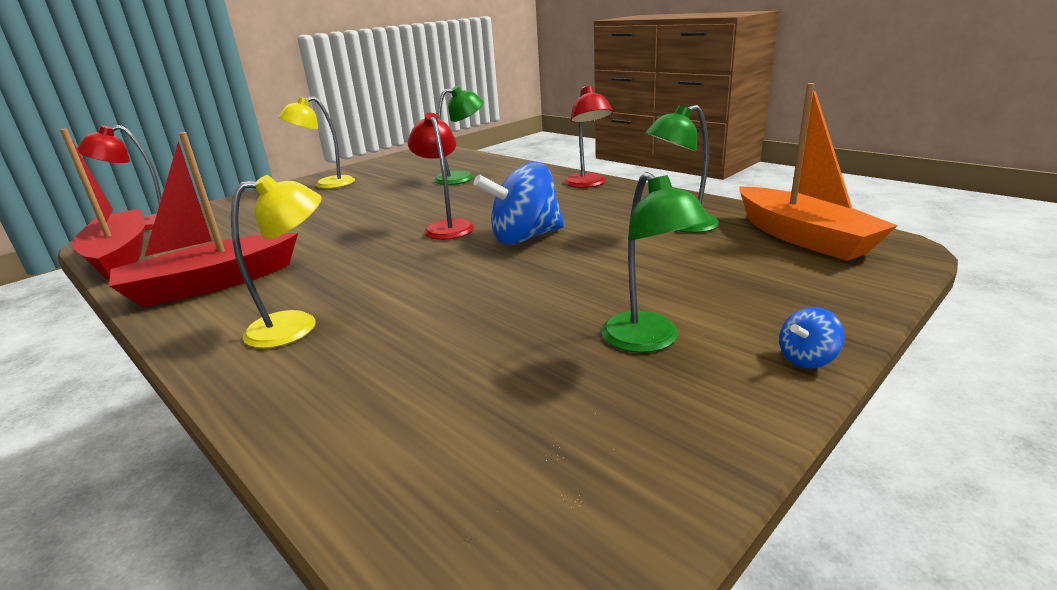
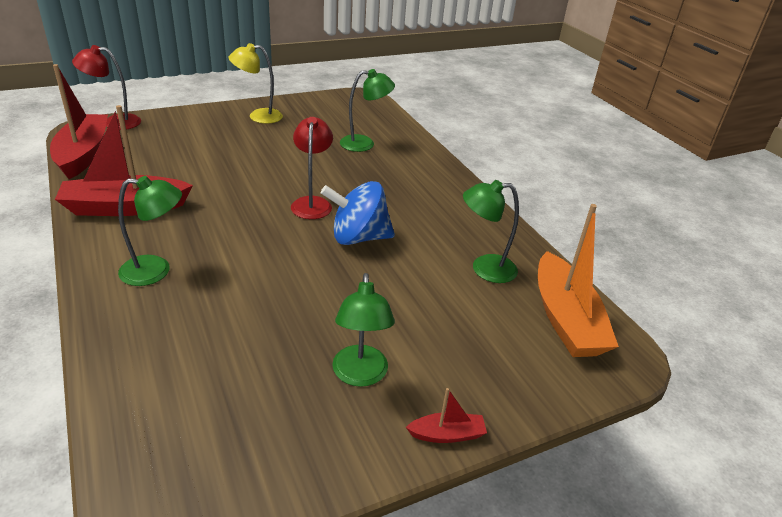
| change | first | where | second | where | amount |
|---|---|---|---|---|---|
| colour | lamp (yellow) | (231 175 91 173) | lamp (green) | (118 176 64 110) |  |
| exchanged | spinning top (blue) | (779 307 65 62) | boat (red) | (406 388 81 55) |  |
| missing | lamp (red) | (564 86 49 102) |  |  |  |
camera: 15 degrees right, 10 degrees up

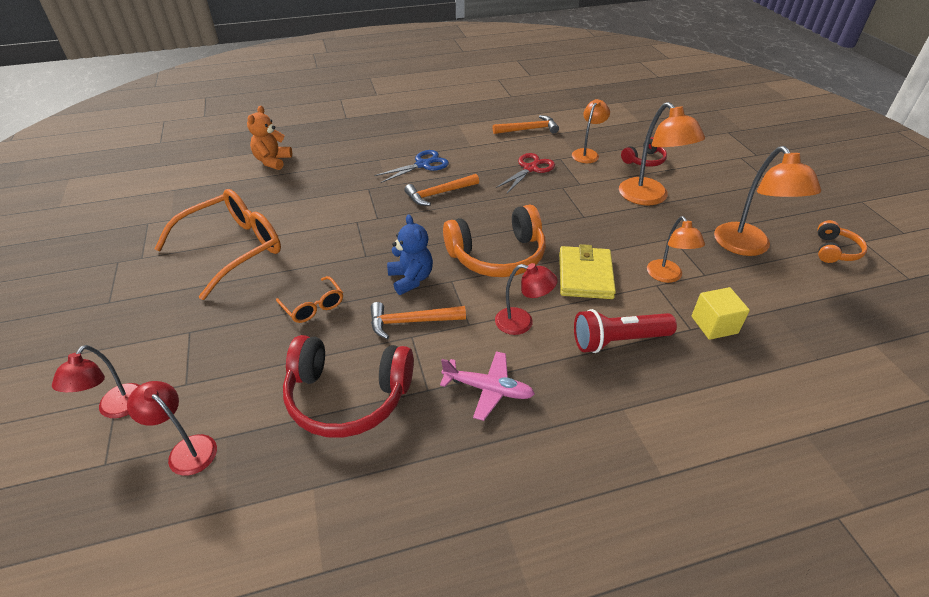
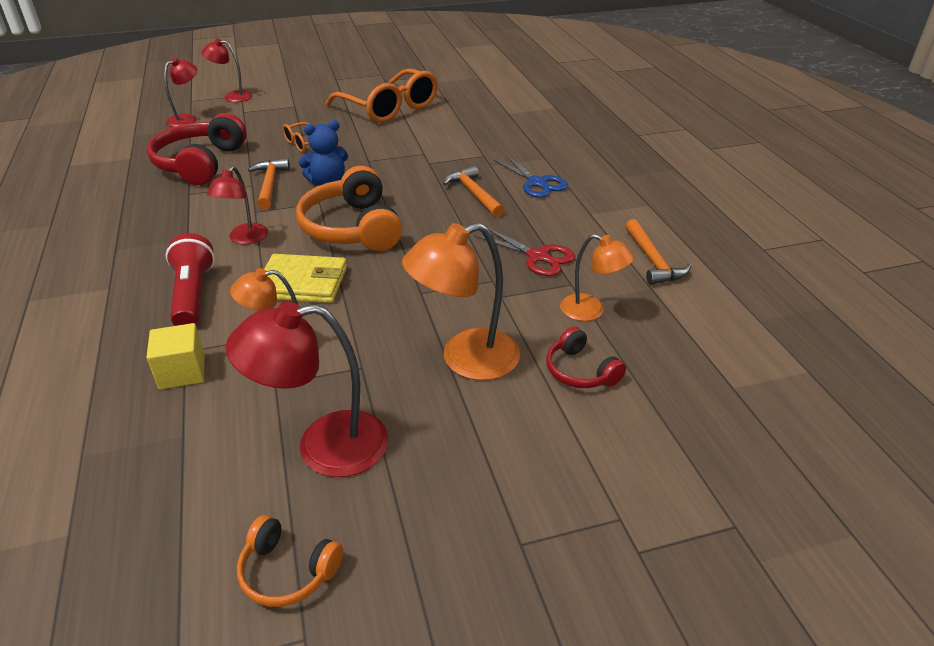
| change | first | where | second | where | amount |
|---|---|---|---|---|---|
| colour | lamp (orange) | (714 146 107 110) | lamp (red) | (226 301 162 176) |  |
| missing | teddy bear (orange) | (247 106 45 64) |  |  |  |
| missing | plane (pink) | (440 351 95 70) |  |  |  |
camera: 90 degrees right, 5 degrees down

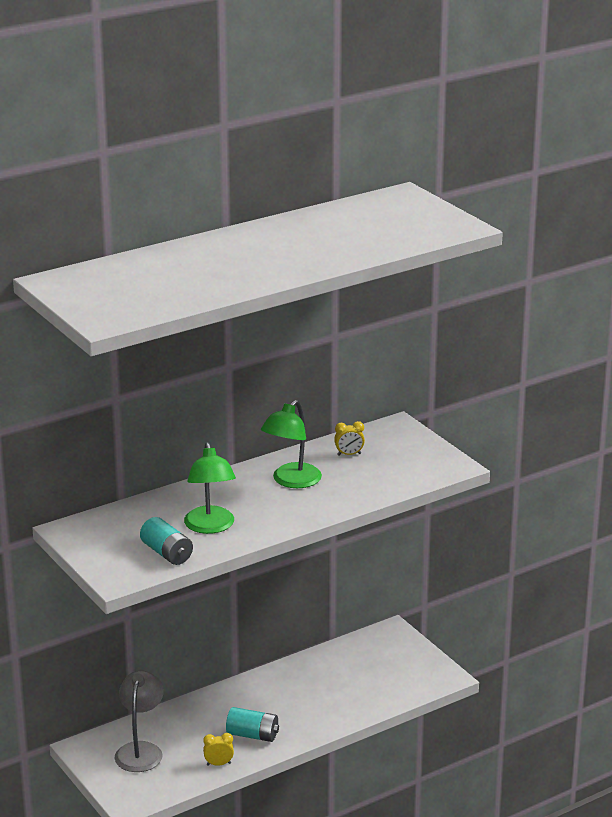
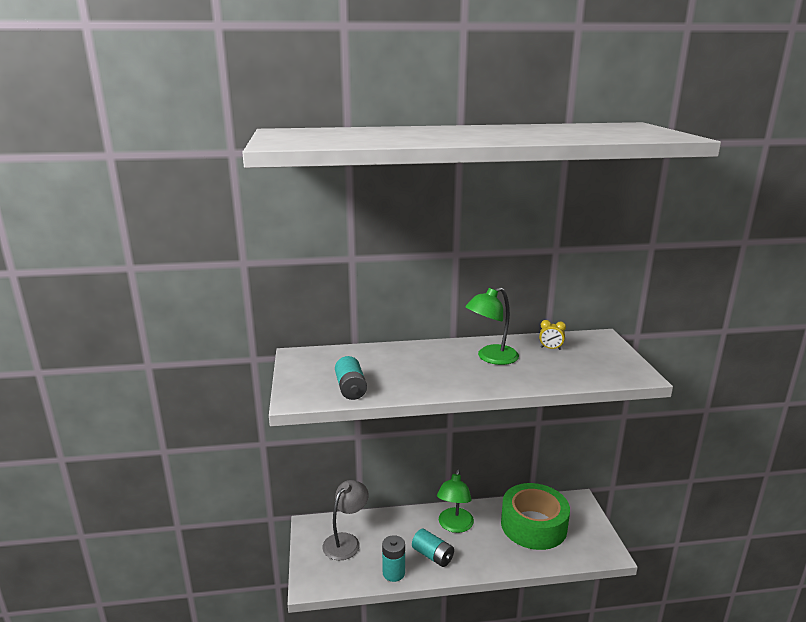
| change | first | where | second | where | amount |
|---|---|---|---|---|---|
| exchanged | clock (yellow) | (203 733 31 33) | battery (turquoise) | (382 535 23 47) |  |
| relocated | lamp (green) | (184 442 52 92) |  | (437 469 37 64) |  |
| appeared |  |  | tape (green) | (501 483 69 67) |  |
camera: 25 degrees right, 5 degrees down

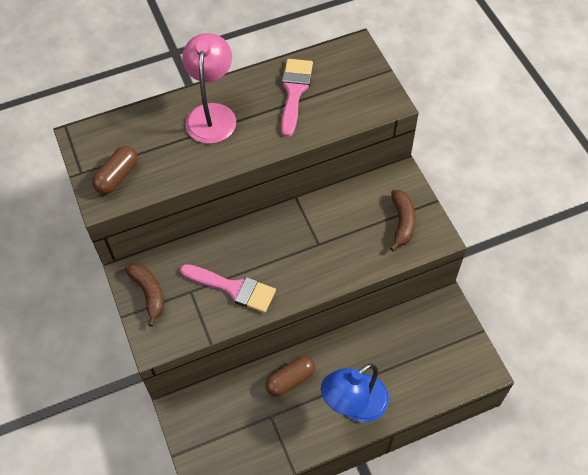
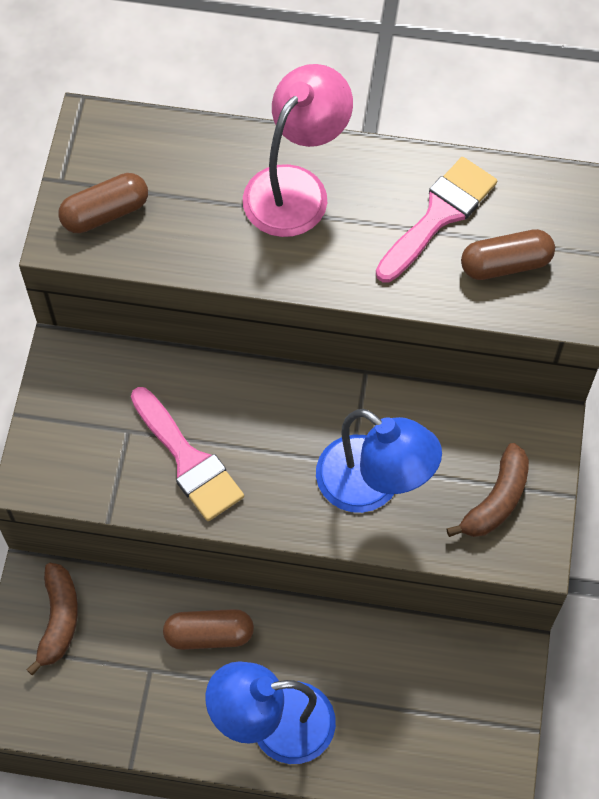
| change | first | where | second | where | amount |
|---|---|---|---|---|---|
| relocated | banana (brown) | (125 263 39 64) |  | (26 562 52 114) |  |
| appeared |  |  | lamp (blue) | (316 409 126 104) |  |
| appeared |  |  | capsule (brown) | (461 229 94 51) |  |
camera: 30 degrees right, 5 degrees up

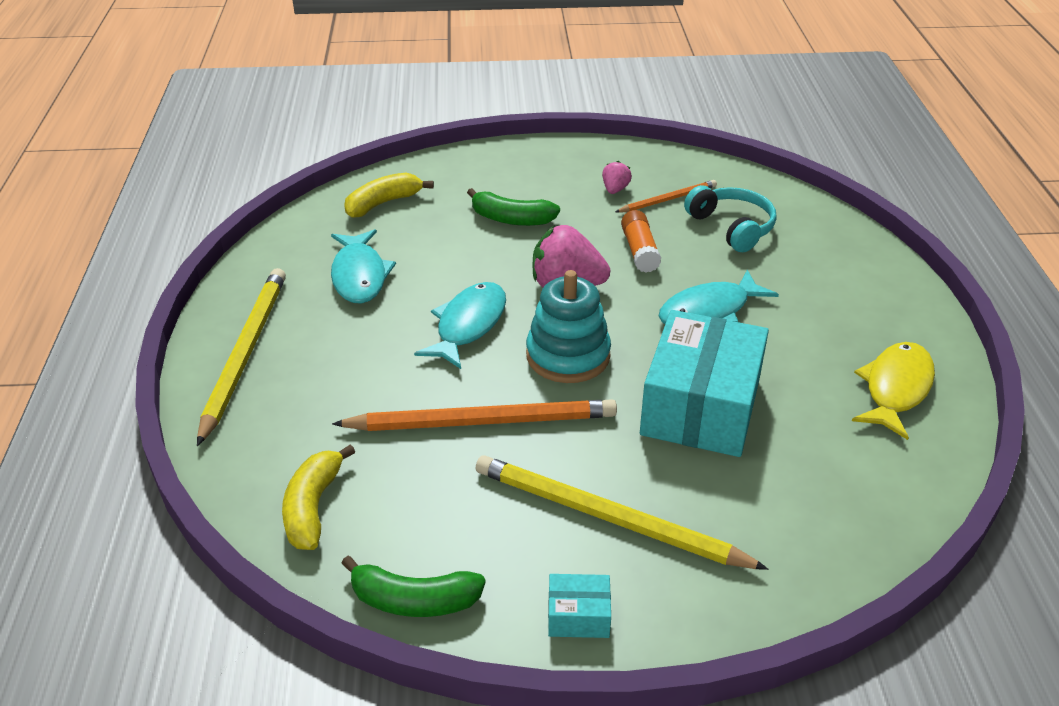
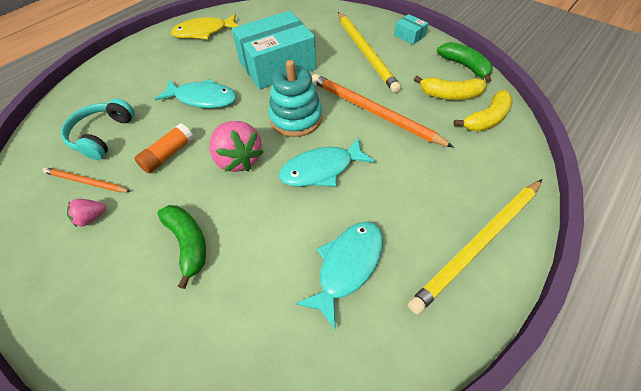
| change | first | where | second | where | amount |
|---|---|---|---|---|---|
| relocated | banana (yellow) | (344 173 90 45) |  | (414 76 73 24) |  |
camera: 135 degrees left, 15 degrees up

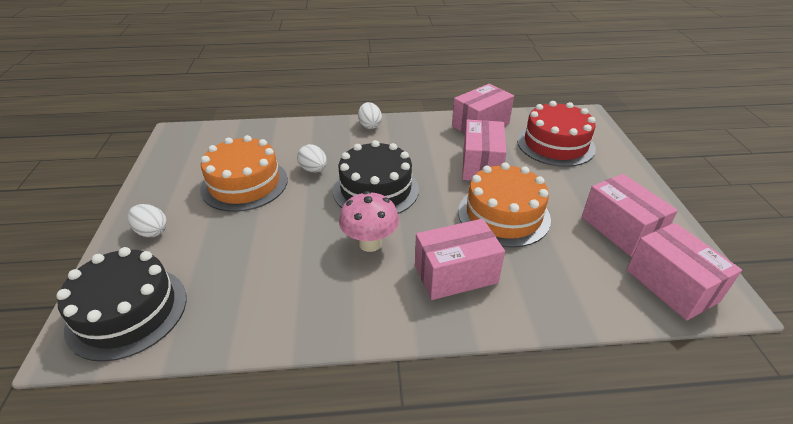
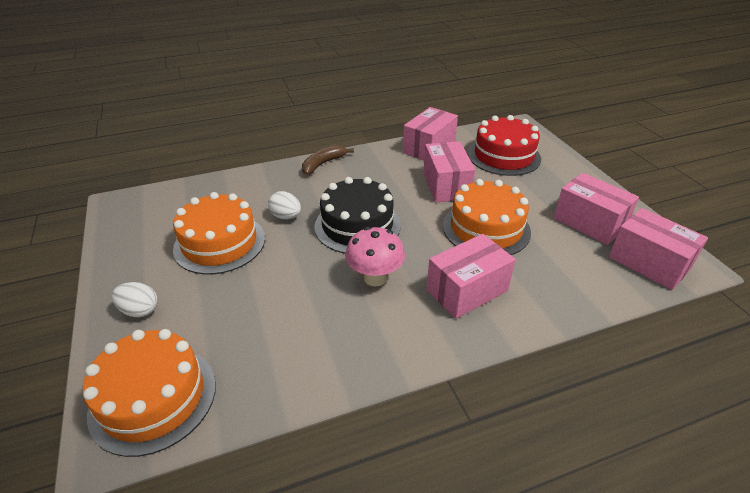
| change | first | where | second | where | amount |
|---|---|---|---|---|---|
| colour | cake (black) | (56 247 131 115) | cake (orange) | (83 329 133 128) |  |
| exchanged | egg (white) | (358 102 24 27) | banana (brown) | (302 145 52 30) |  |
camera: 15 degrees left, 0 degrees up

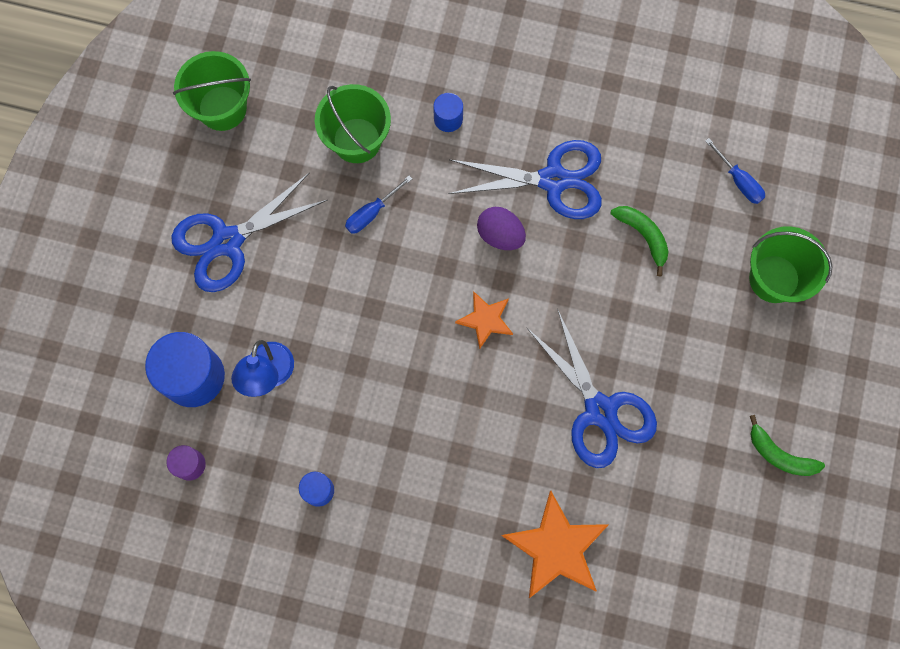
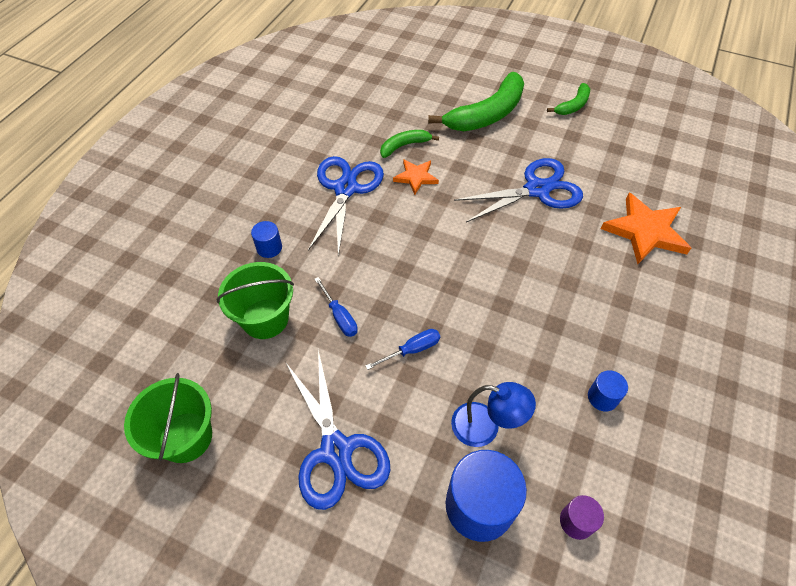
| change | first | where | second | where | amount |
|---|---|---|---|---|---|
| relocated | screwdriver (blue) | (705 138 60 66) |  | (365 329 75 41) |  |
| relocated | star (orange) | (455 291 58 58) |  | (393 159 46 36) |  |
| appeared |  |  | banana (green) | (428 72 96 59) |  |
| missing | egg (purple) | (477 207 49 43) |  |  |  |
| missing | bucket (green) | (749 226 84 77) |  |  |  |
camera: 80 degrees left, 20 degrees down

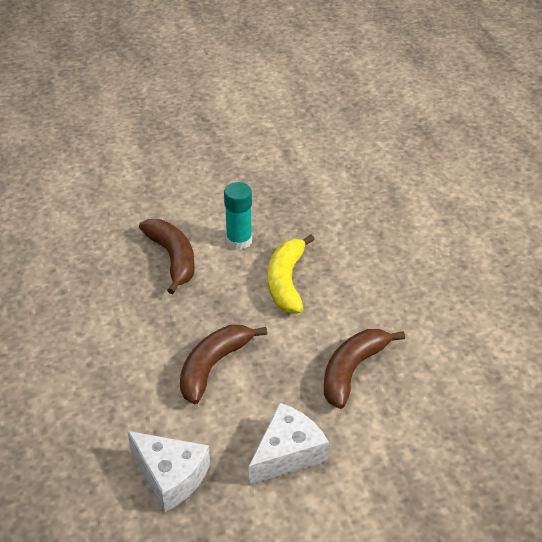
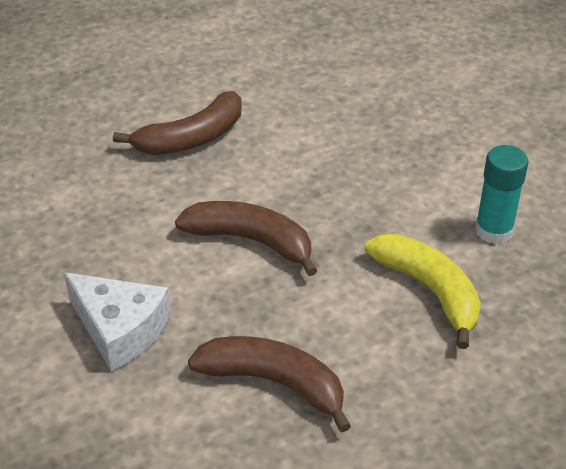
| change | first | where | second | where | amount |
|---|---|---|---|---|---|
| relocated | banana (brown) | (139 219 56 75) |  | (113 91 129 64) |  |
| spun | banana (yellow) | (268 234 47 79) |  | (364 233 117 116) | 60 degrees clockwise |
| missing | cheese (white) | (128 431 82 81) |  |  |  |
camera: 80 degrees right, 0 degrees up

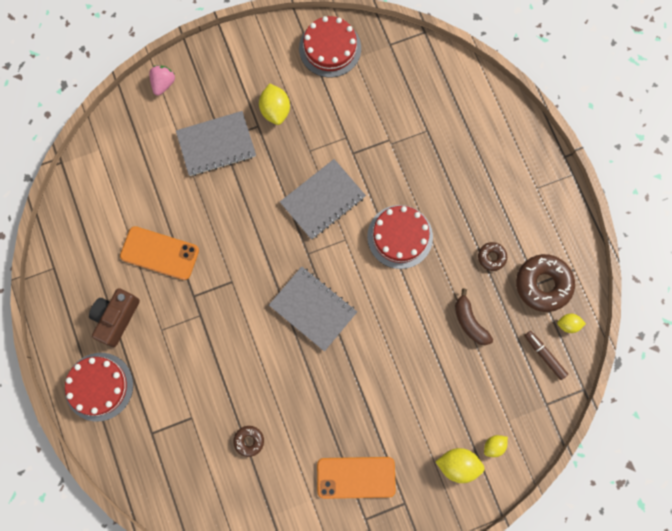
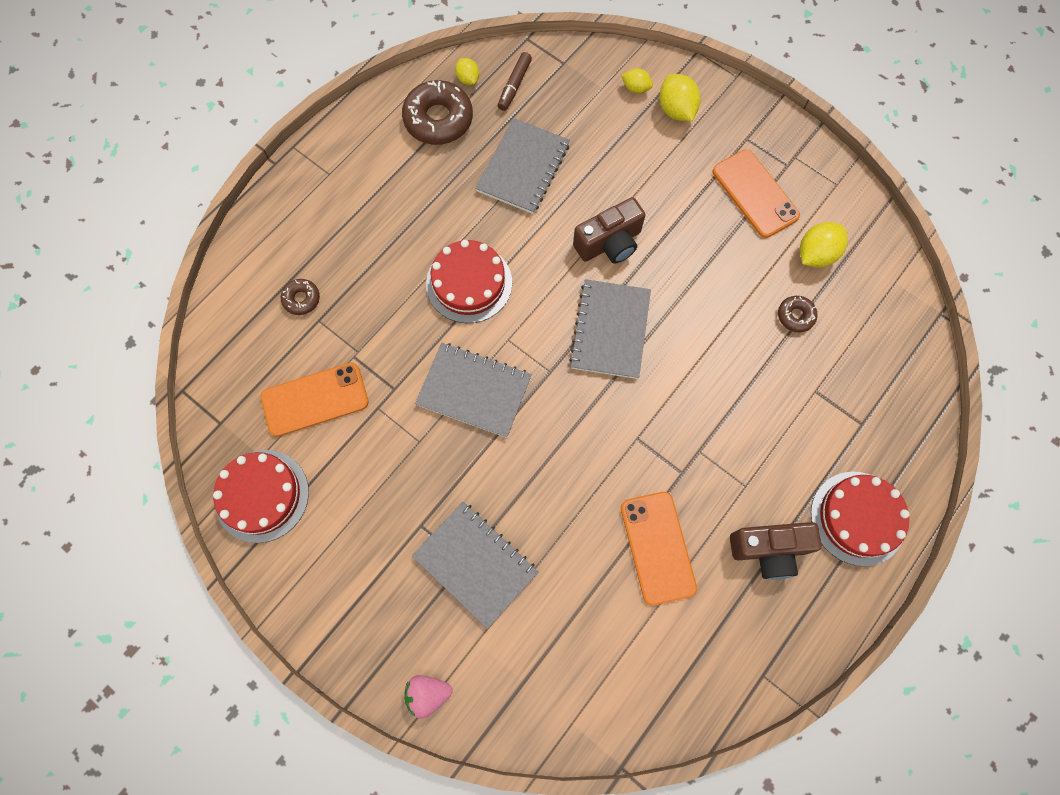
| change | first | where | second | where | amount |
|---|---|---|---|---|---|
| appeared |  |  | phone (orange) | (261 363 108 74) |  |
| relocated | donut (brown) | (478 242 29 29) |  | (281 279 39 36) |  |
| exchanged | banana (brown) | (455 289 38 56) | notebook (grey) | (475 118 95 96) |  |
| appeared |  |  | camera (brown) | (573 197 72 67) |  |
| relocated | lemon (yellow) | (259 84 31 41) |  | (800 222 48 45) |  |
camera: 120 degrees left, 5 degrees down

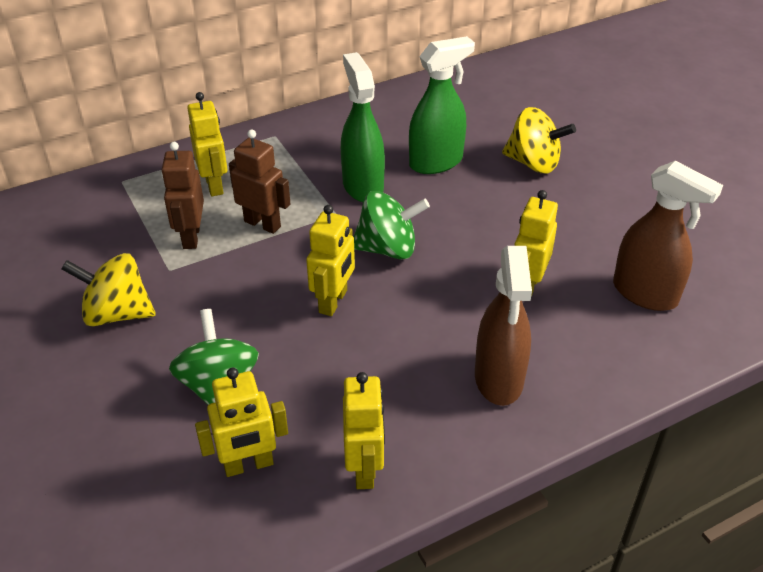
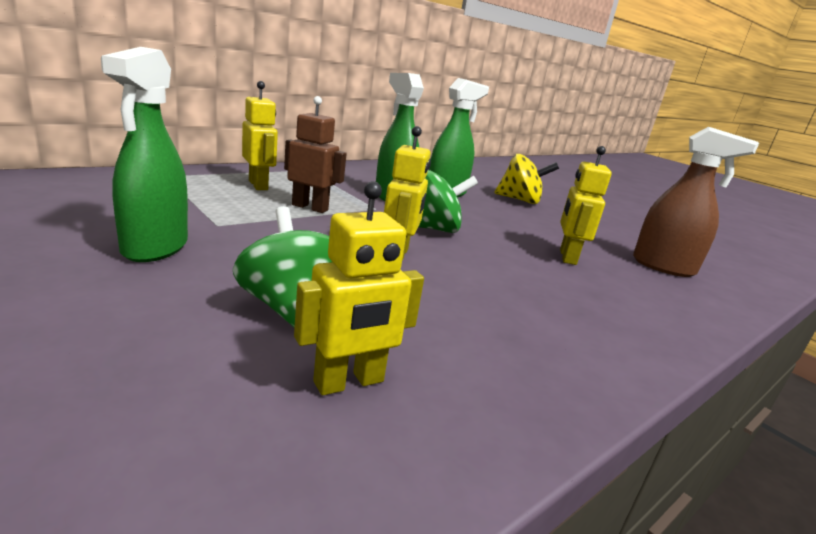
| change | first | where | second | where | amount |
|---|---|---|---|---|---|
| exchanged | spinning top (yellow) | (61 253 95 74) | spray bottle (green) | (101 47 87 215) |  |
| missing | robot (brown) | (161 142 43 107) |  |  |  |
| missing | robot (yellow) | (343 372 42 117) |  |  |  |
| missing | spray bottle (brown) | (475 246 57 160) |  |  |  |
camera: 15 degrees left, 20 degrees down

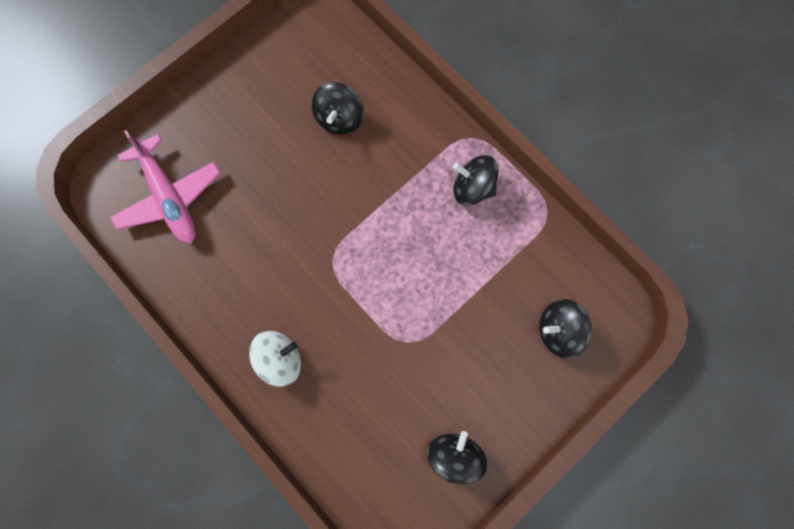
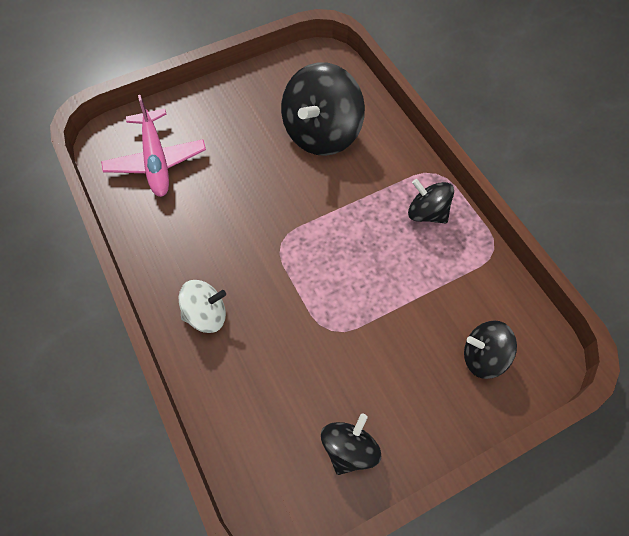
| change | first | where | second | where | amount |
|---|---|---|---|---|---|
| size | spinning top (black) | (311 82 53 53) |  | (281 62 84 94) | x1.80 |
camera: 15 degrees right, 15 degrees down

